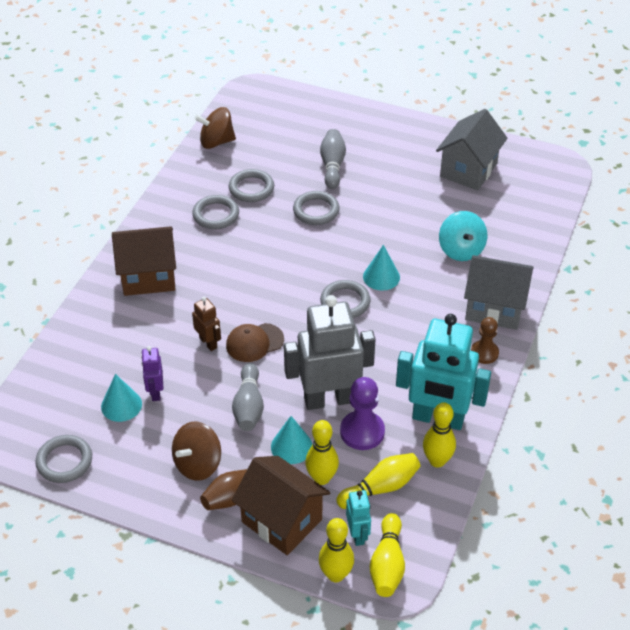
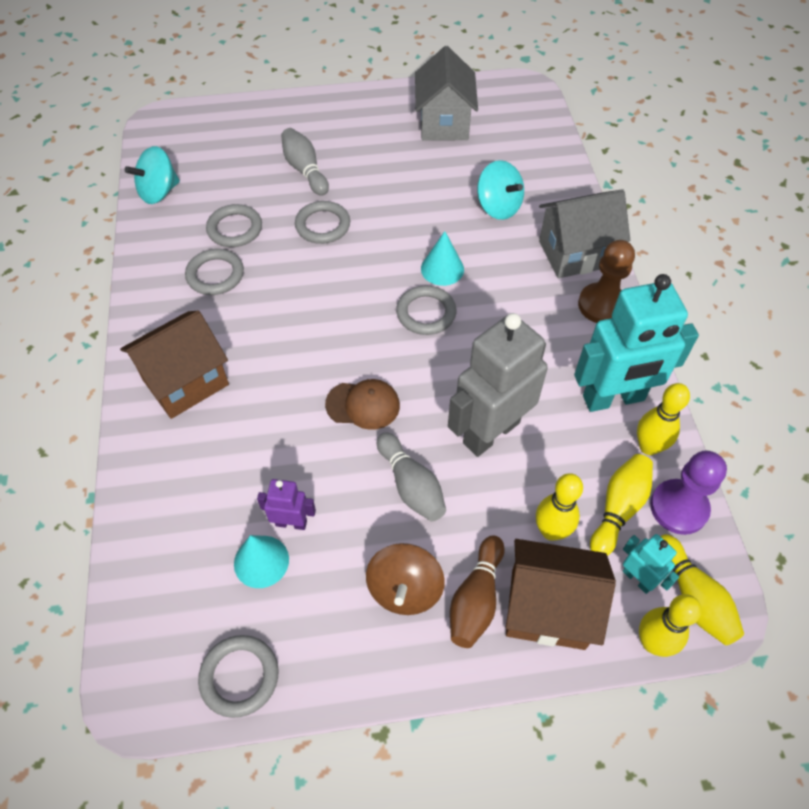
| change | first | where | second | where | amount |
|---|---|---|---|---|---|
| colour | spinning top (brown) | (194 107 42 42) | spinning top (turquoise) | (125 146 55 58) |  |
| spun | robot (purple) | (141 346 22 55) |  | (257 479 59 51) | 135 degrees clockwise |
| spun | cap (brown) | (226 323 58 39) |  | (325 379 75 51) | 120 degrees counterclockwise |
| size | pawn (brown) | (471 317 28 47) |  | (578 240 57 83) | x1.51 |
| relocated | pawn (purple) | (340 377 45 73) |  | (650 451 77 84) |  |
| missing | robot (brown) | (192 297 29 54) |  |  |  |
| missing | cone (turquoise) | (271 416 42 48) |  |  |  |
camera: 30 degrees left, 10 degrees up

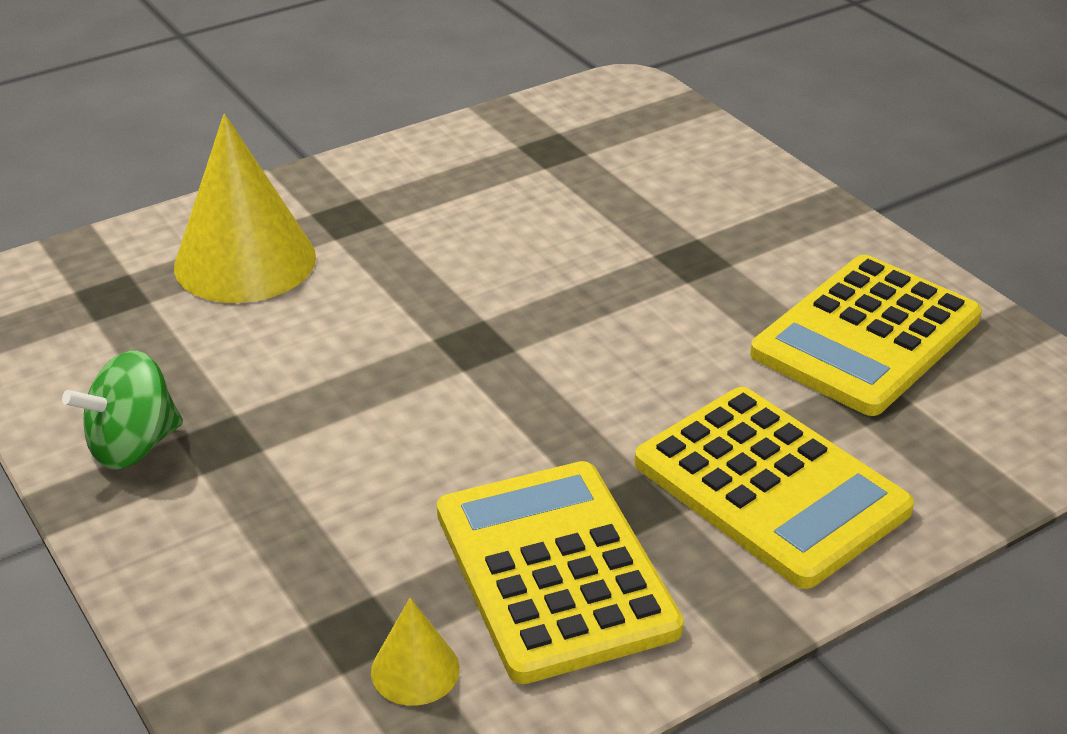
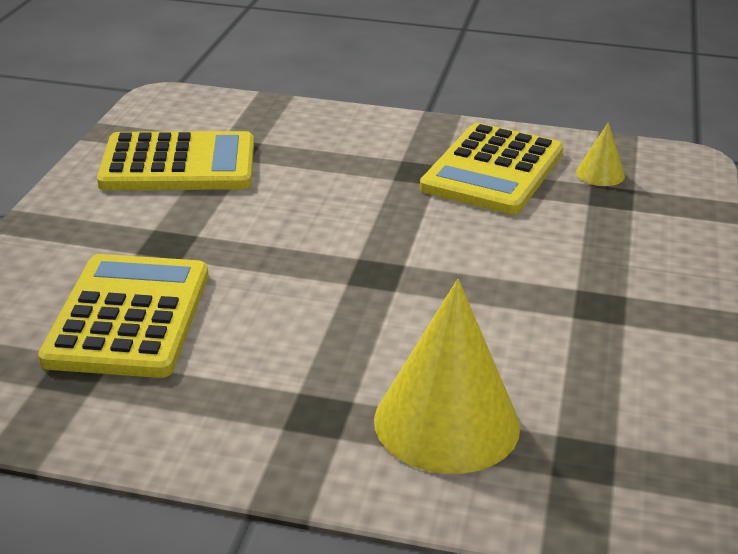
| change | first | where | second | where | amount |
|---|---|---|---|---|---|
| relocated | calculator (yellow) | (634 387 280 202) |  | (38 254 170 124) |  |
| missing | spinning top (green) | (62 351 121 118) |  |  |  |
camera: 135 degrees left, 5 degrees down

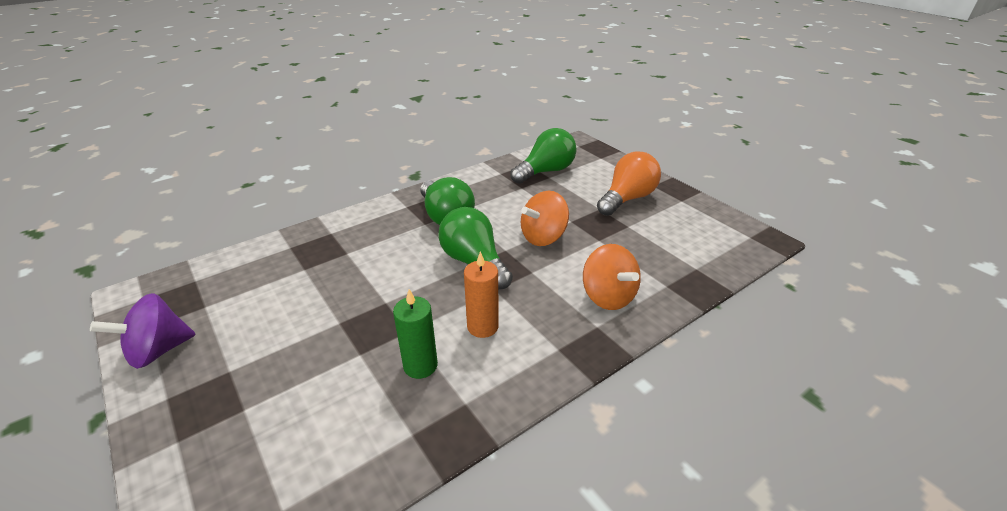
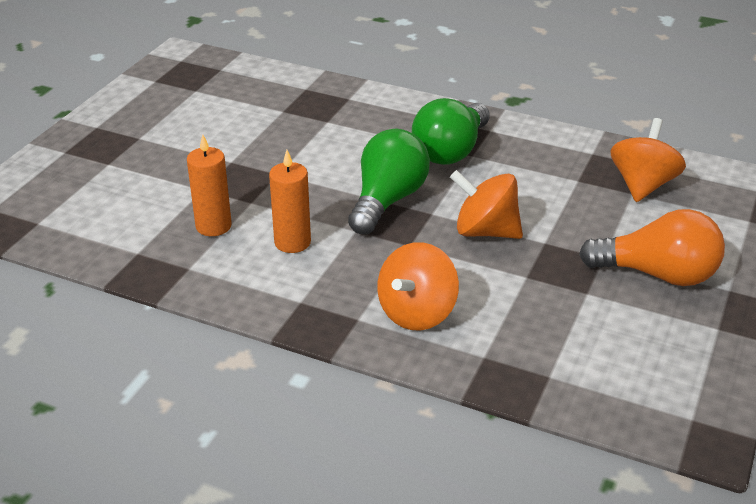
| change | first | where | second | where | amount |
|---|---|---|---|---|---|
| colour | candle (green) | (393 289 45 90) | candle (orange) | (187 134 45 102) |  |
| exchanged | light bulb (green) | (510 128 67 56) | spinning top (orange) | (610 118 76 84) |  |
| missing | spinning top (purple) | (90 293 106 76) |  |  |  |
camera: 60 degrees right, 0 degrees up

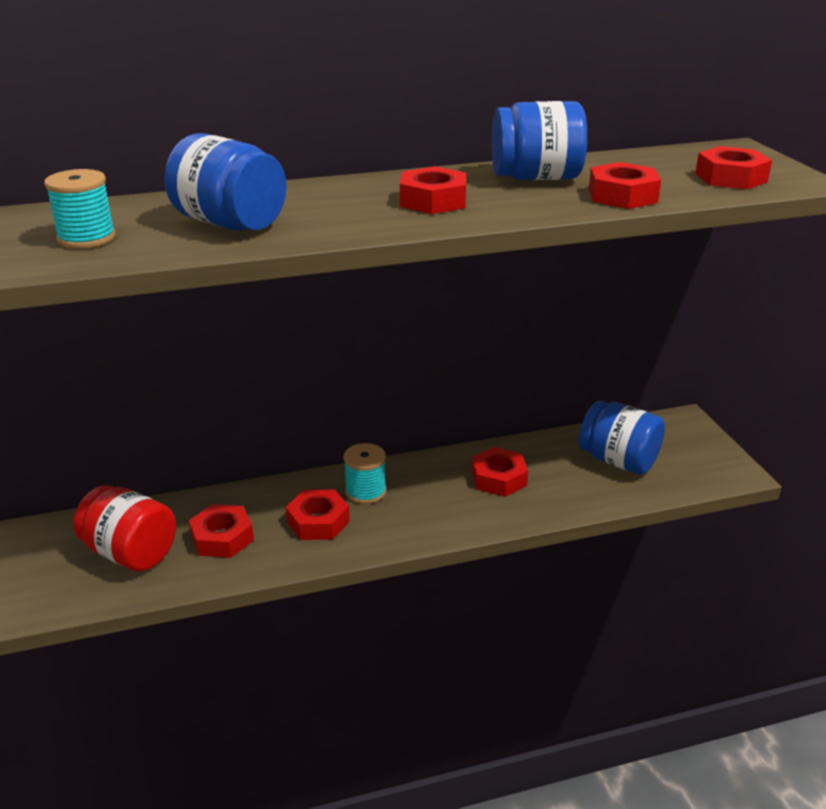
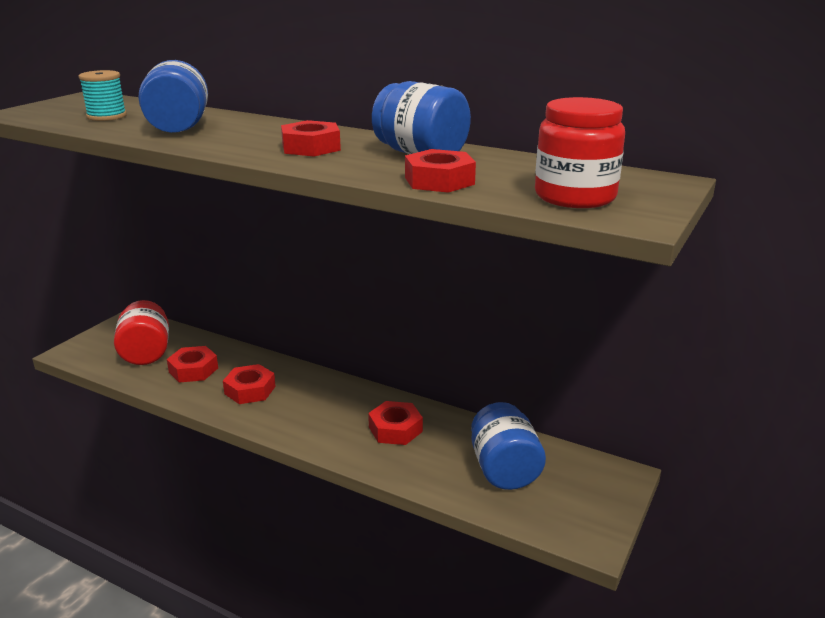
| change | first | where | second | where | amount |
|---|---|---|---|---|---|
| exchanged | nut (red) | (695 146 77 44) | jar (red) | (535 97 90 111) |  |
| missing | spool (turquoise) | (343 443 44 61) |  |  |  |
camera: 45 degrees right, 5 degrees down

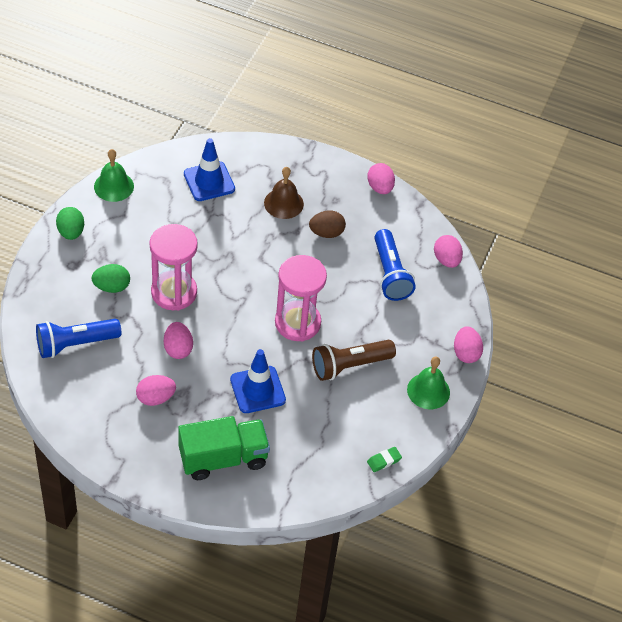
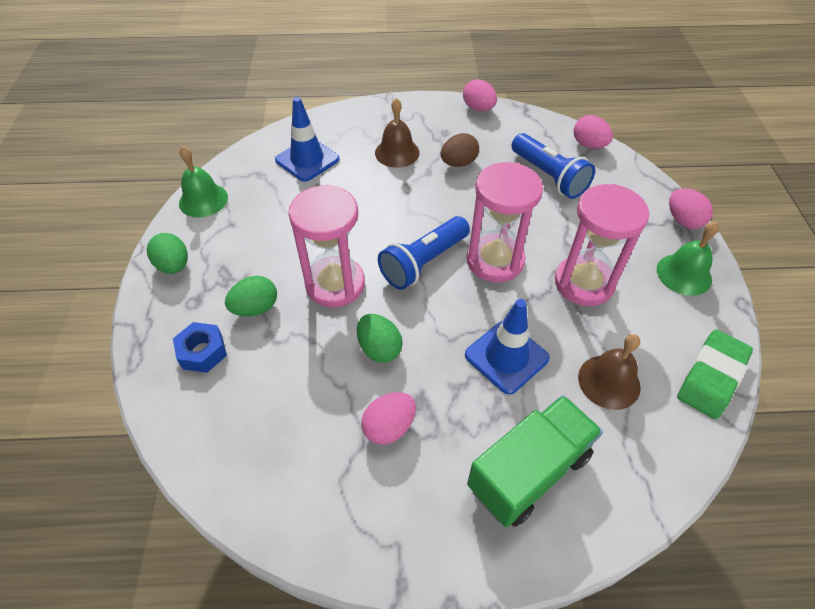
| change | first | where | second | where | amount |
|---|---|---|---|---|---|
| appeared |  |  | nut (blue) | (173 322 54 51) |  |
| colour | egg (pink) | (164 322 29 37) | egg (green) | (357 314 46 49) |  |
| relocated | flashlight (blue) | (36 319 86 39) |  | (378 216 92 74) |  |
| exchanged | flashlight (brown) | (312 340 84 41) | hourglass (pink) | (555 184 94 122) |  |
| appeared |  |  | bell (brown) | (578 334 63 76) |  |
| size | eraser (green) | (367 447 35 25) |  | (677 330 76 89) | x2.02 |
camera: 20 degrees left, 0 degrees up

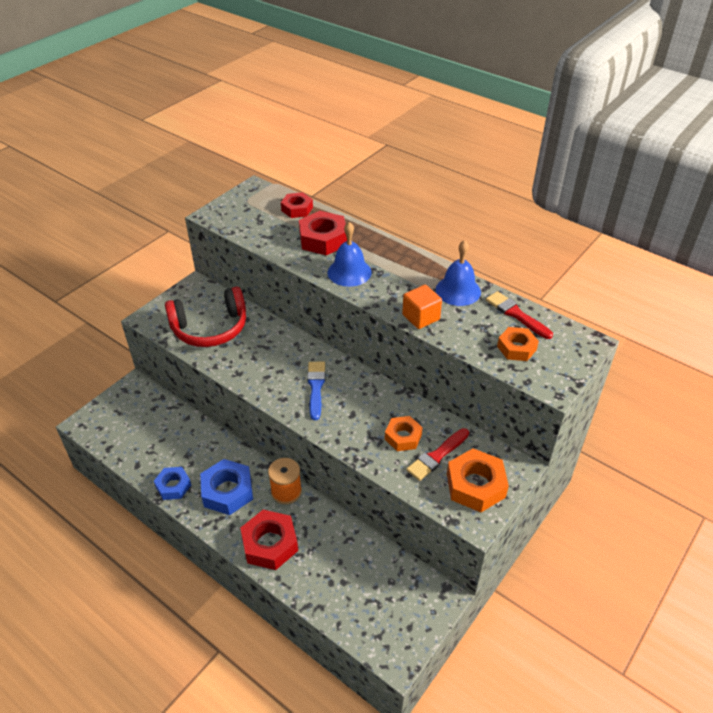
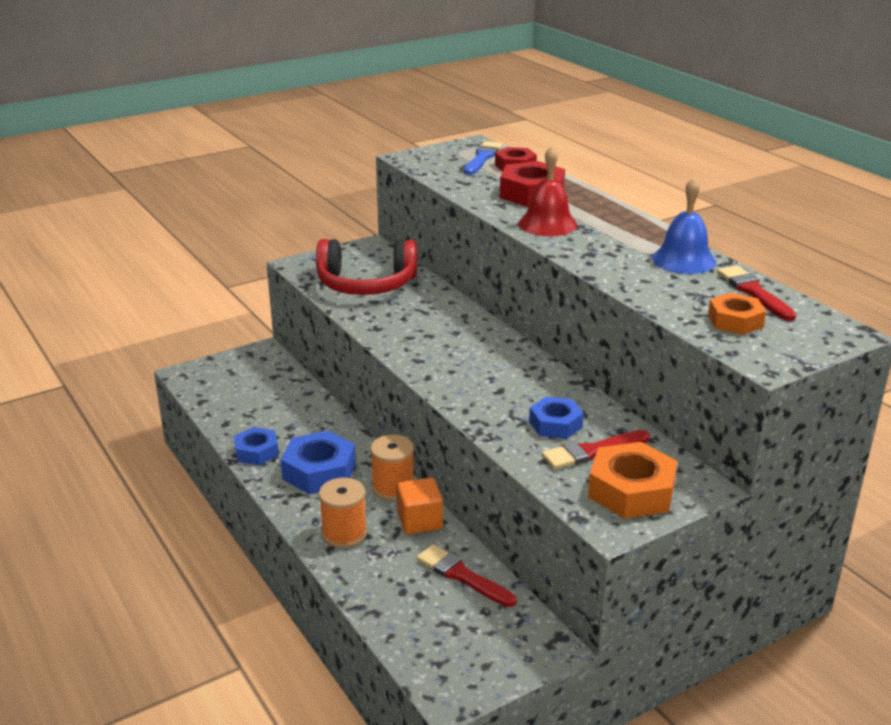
| change | first | where | second | where | amount |
|---|---|---|---|---|---|
| exchanged | nut (red) | (240 510 58 60) | spool (orange) | (319 478 48 70) |  |
| relocated | cube (orange) | (402 285 40 44) |  | (397 478 46 56) |  |
| appeared |  |  | brush (red) | (416 544 100 63) |  |
| relocated | brush (blue) | (307 362 18 58) |  | (464 141 39 34) |  |
| colour | bell (blue) | (328 222 44 65) | bell (red) | (518 146 59 90) |  |
| colour | nut (orange) | (385 416 38 35) | nut (blue) | (529 397 55 42) |  |
camera: 20 degrees right, 15 degrees down

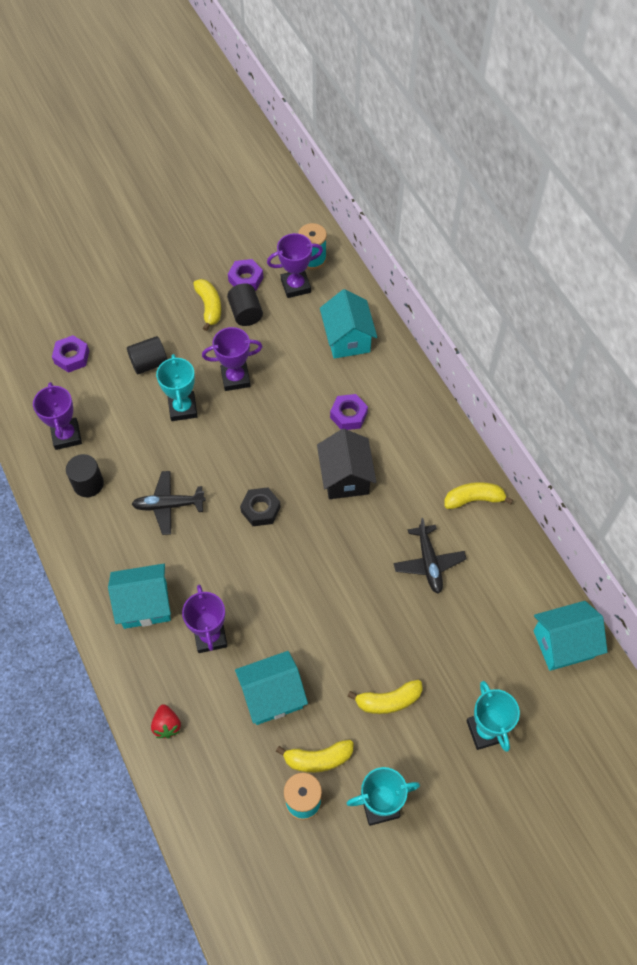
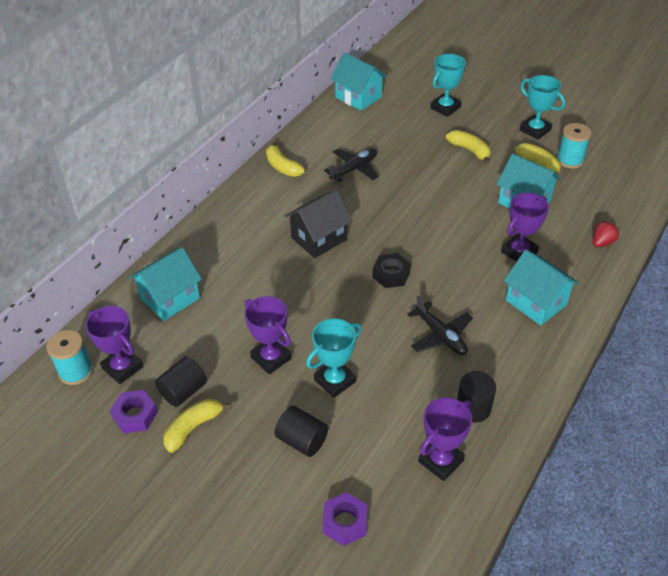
| change | first | where | second | where | amount |
|---|---|---|---|---|---|
| missing | nut (purple) | (330 394 38 36) |  |  |  |
camera: 120 degrees left, 15 degrees down

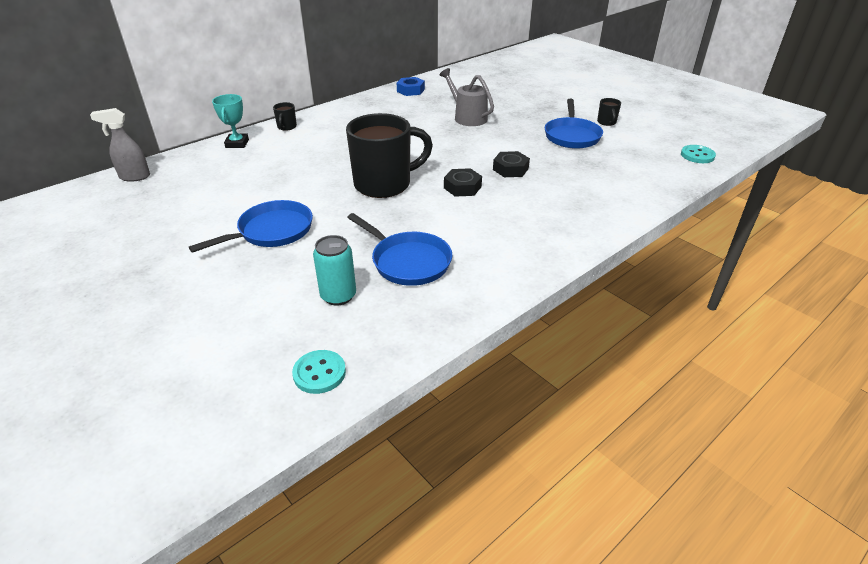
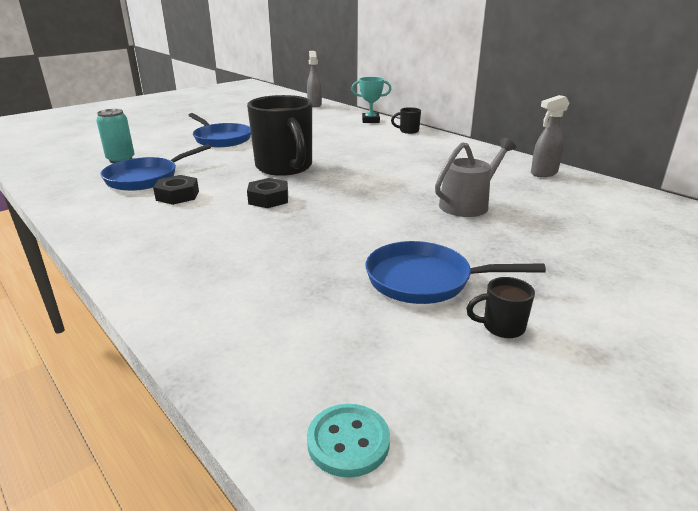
| change | first | where | second | where | amount |
|---|---|---|---|---|---|
| relocated | nut (black) | (493 151 37 26) |  | (153 175 46 30) |  |
| exchanged | nut (blue) | (397 77 28 19) | spray bottle (grey) | (531 95 38 82) |  |
| missing | button (turquoise) | (292 350 54 44) |  |  |  |
camera: 90 degrees right, 10 degrees down

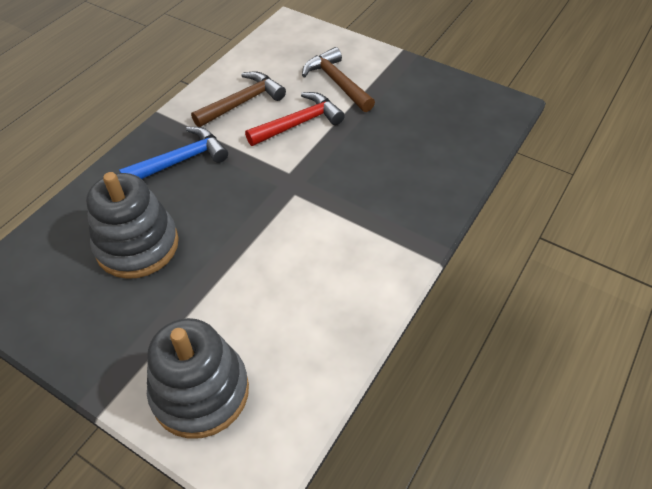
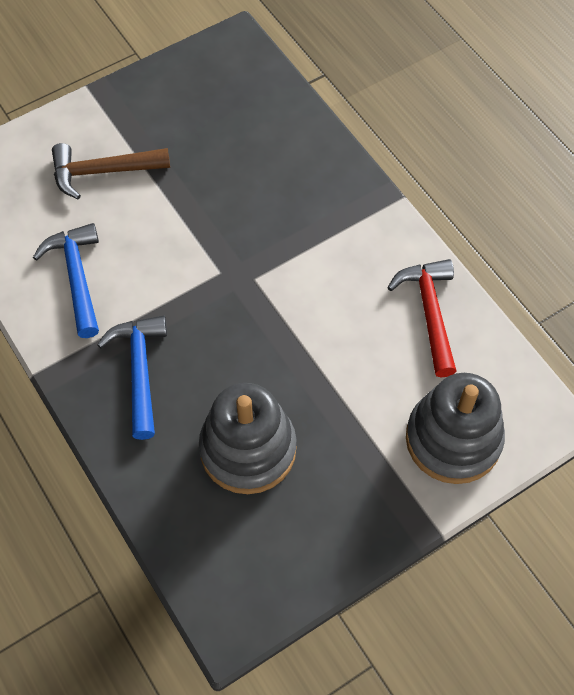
| change | first | where | second | where | amount |
|---|---|---|---|---|---|
| colour | hammer (brown) | (191 71 95 56) | hammer (blue) | (33 223 66 115) |  |
| relocated | hammer (red) | (245 92 100 54) |  | (387 259 70 118) |  |
camera: 65 degrees left, 10 degrees up

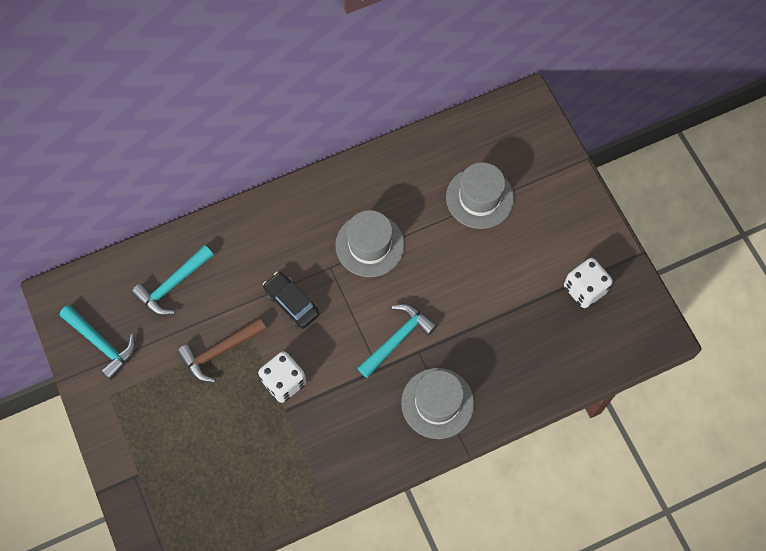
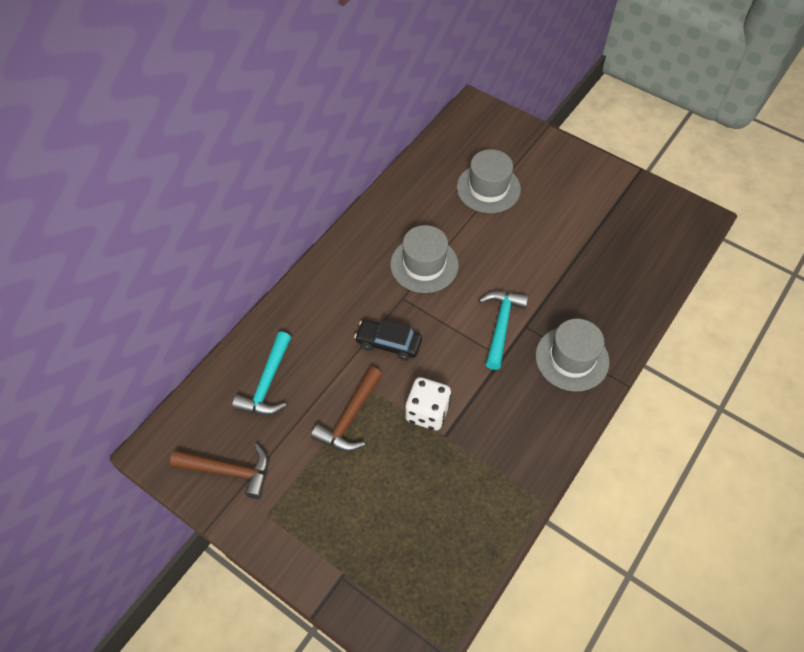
| change | first | where | second | where | amount |
|---|---|---|---|---|---|
| colour | hammer (turquoise) | (59 305 77 75) | hammer (brown) | (170 444 99 55) |  |
| missing | dice (white) | (564 258 49 50) |  |  |  |
camera: 30 degrees left, 10 degrees down

